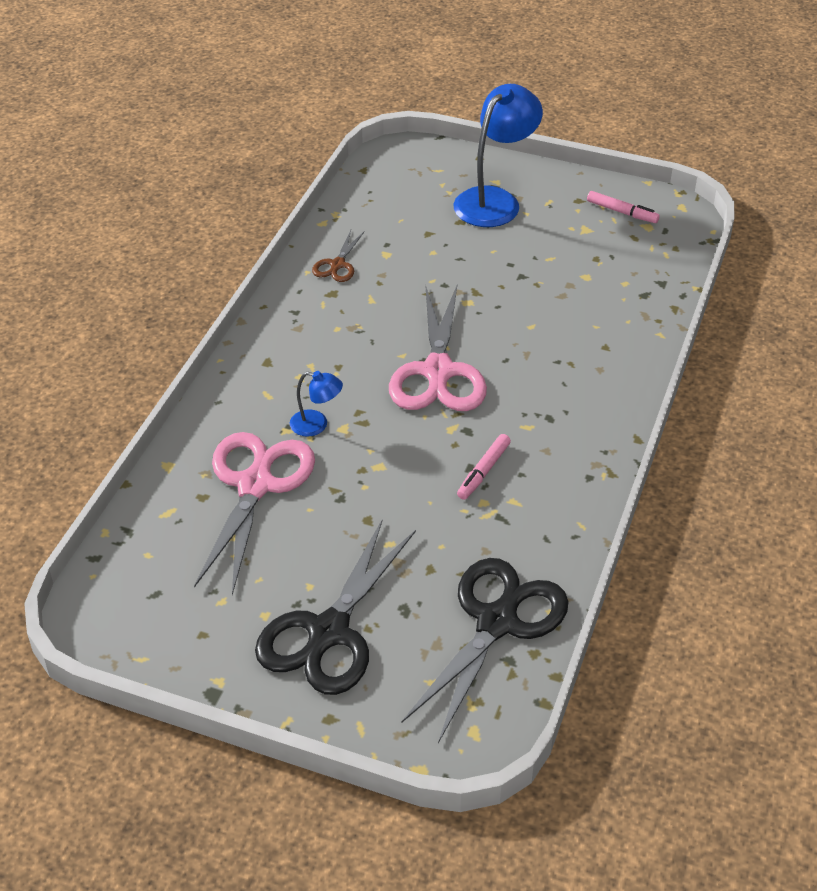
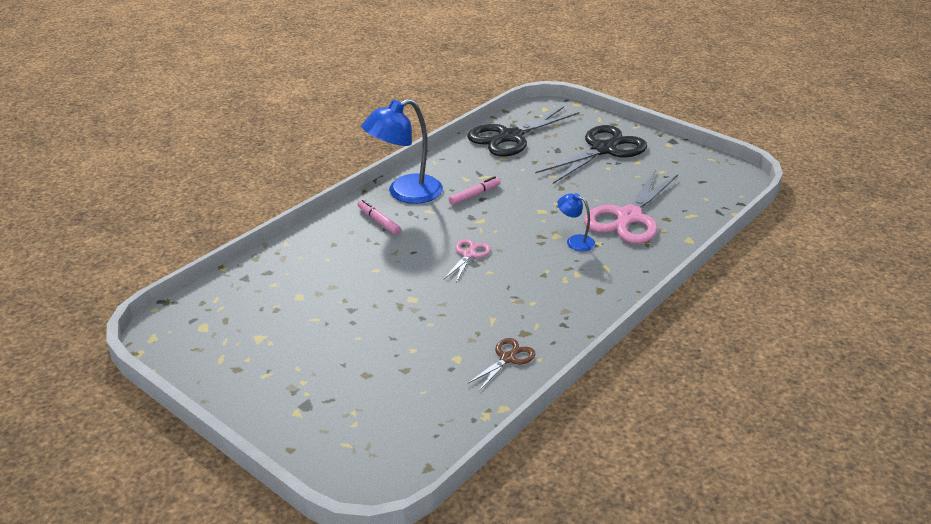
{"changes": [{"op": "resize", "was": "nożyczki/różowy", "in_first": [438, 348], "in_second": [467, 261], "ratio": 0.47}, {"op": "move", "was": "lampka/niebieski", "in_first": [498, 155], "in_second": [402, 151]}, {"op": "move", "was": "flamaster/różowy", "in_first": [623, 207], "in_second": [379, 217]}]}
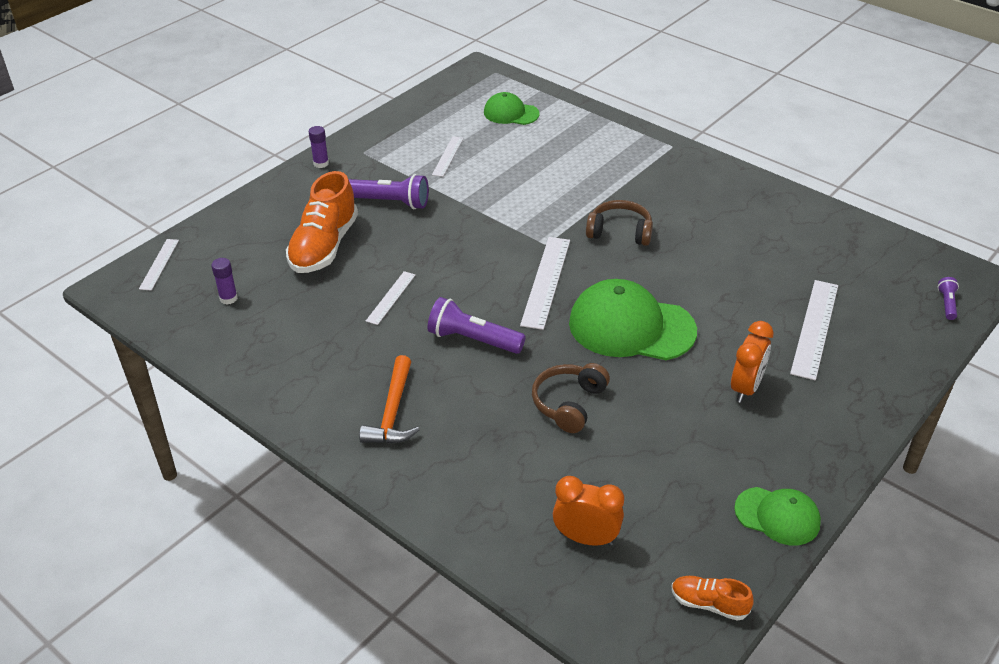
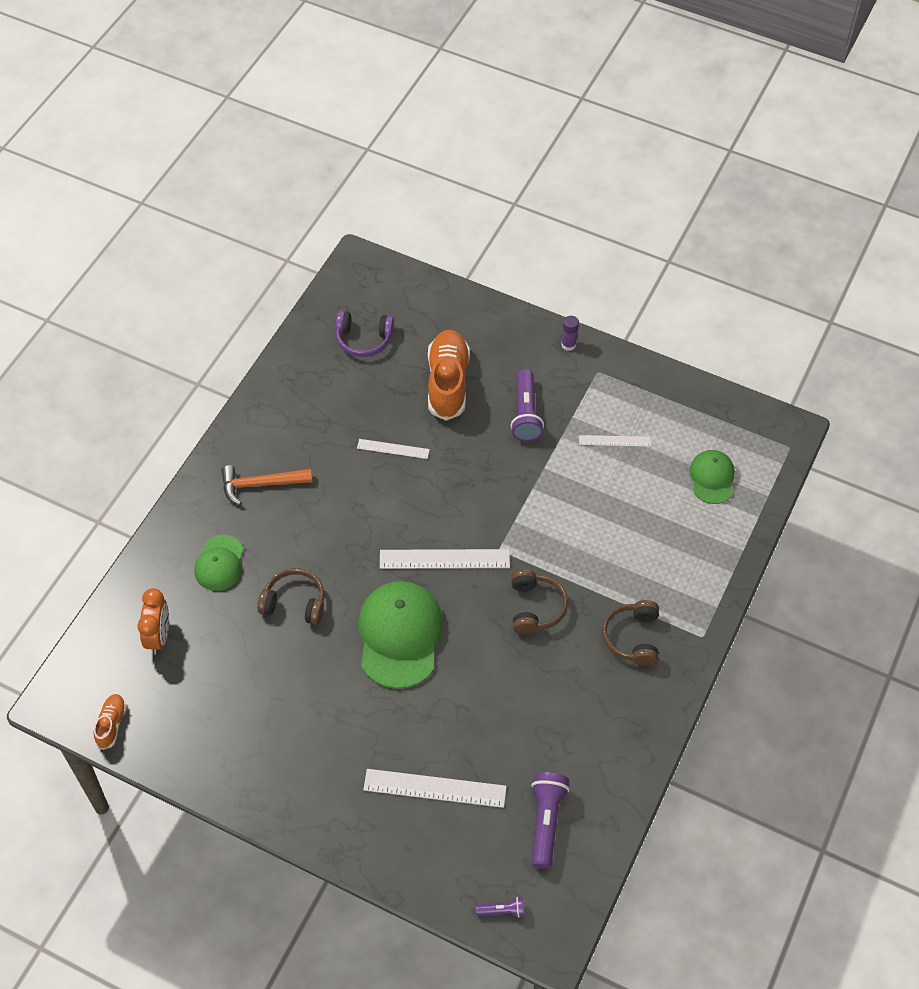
{"changes": [{"op": "delete", "was": "linijka/biały", "in_first": [159, 265]}, {"op": "replace", "was": "klej w sztyfcie/fioletowy", "now": "słuchawki/fioletowy", "in_first": [224, 281], "in_second": [365, 334]}, {"op": "rotate", "was": "but/pomarańczowy", "in_first": [322, 222], "in_second": [449, 375], "clockwise": 90}, {"op": "move", "was": "latarka/fioletowy", "in_first": [476, 325], "in_second": [550, 820]}, {"op": "delete", "was": "budzik/pomarańczowy", "in_first": [752, 362]}, {"op": "move", "was": "czapka/zielony", "in_first": [777, 516], "in_second": [219, 563]}, {"op": "insert", "now": "słuchawki/brązowy", "in_second": [630, 633]}]}
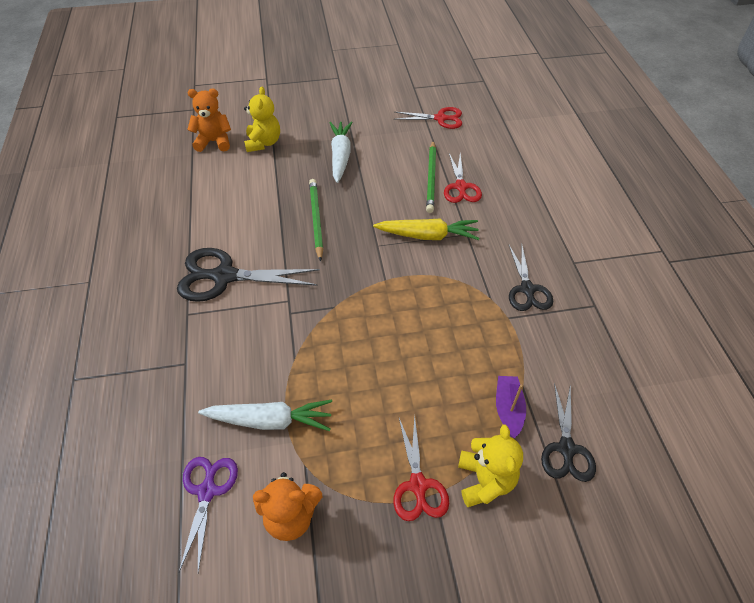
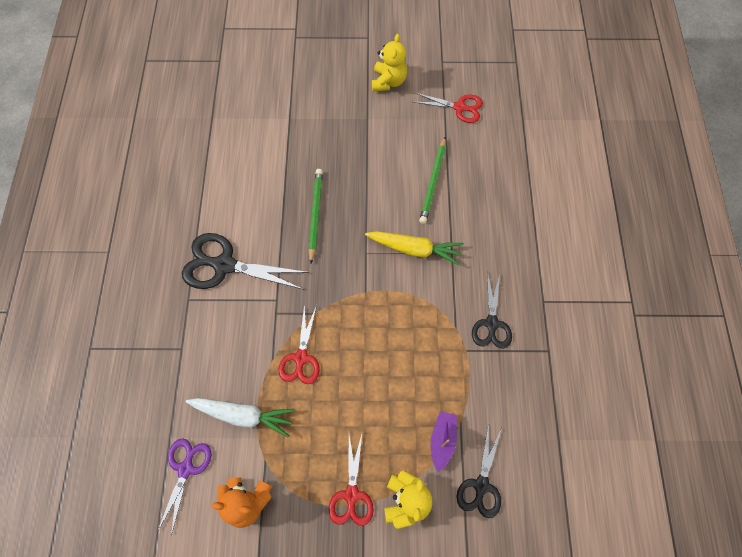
{"changes": [{"op": "delete", "was": "miś/pomarańczowy", "in_first": [209, 120]}, {"op": "move", "was": "miś/żółty", "in_first": [262, 119], "in_second": [389, 62]}, {"op": "delete", "was": "marchewka/biały", "in_first": [341, 152]}, {"op": "move", "was": "nożyczki/czerwony", "in_first": [463, 178], "in_second": [299, 344]}]}
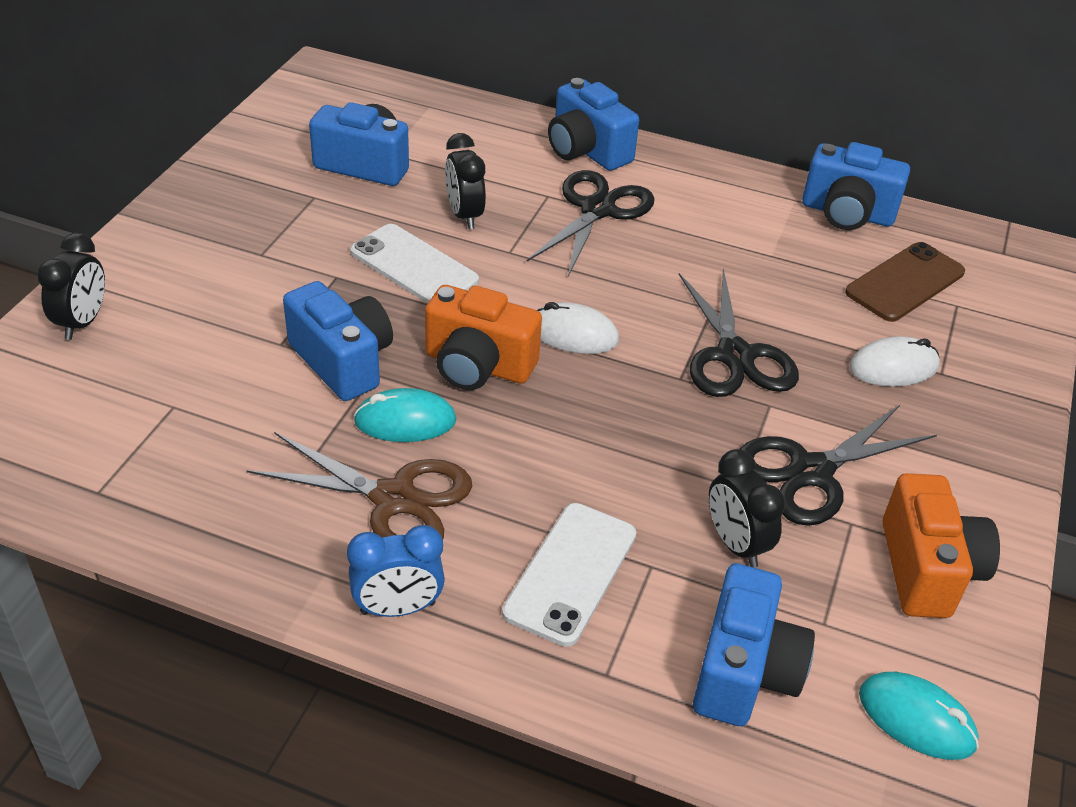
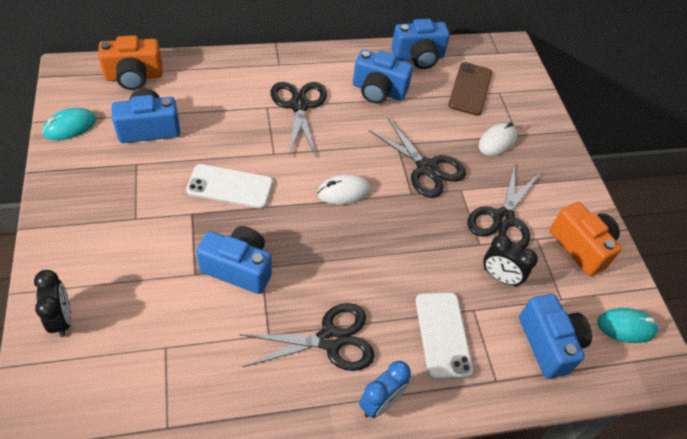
{"changes": [{"op": "recolor", "was": "nożyczki/brązowy", "now": "nożyczki/czarny", "in_first": [359, 485], "in_second": [306, 337]}, {"op": "move", "was": "myszka/turkusowy", "in_first": [404, 415], "in_second": [69, 124]}, {"op": "move", "was": "aparat fotograficzny/pomarańczowy", "in_first": [483, 337], "in_second": [130, 62]}, {"op": "delete", "was": "budzik/czarny", "in_first": [465, 181]}, {"op": "move", "was": "aparat fotograficzny/niebieski", "in_first": [593, 124], "in_second": [383, 77]}]}
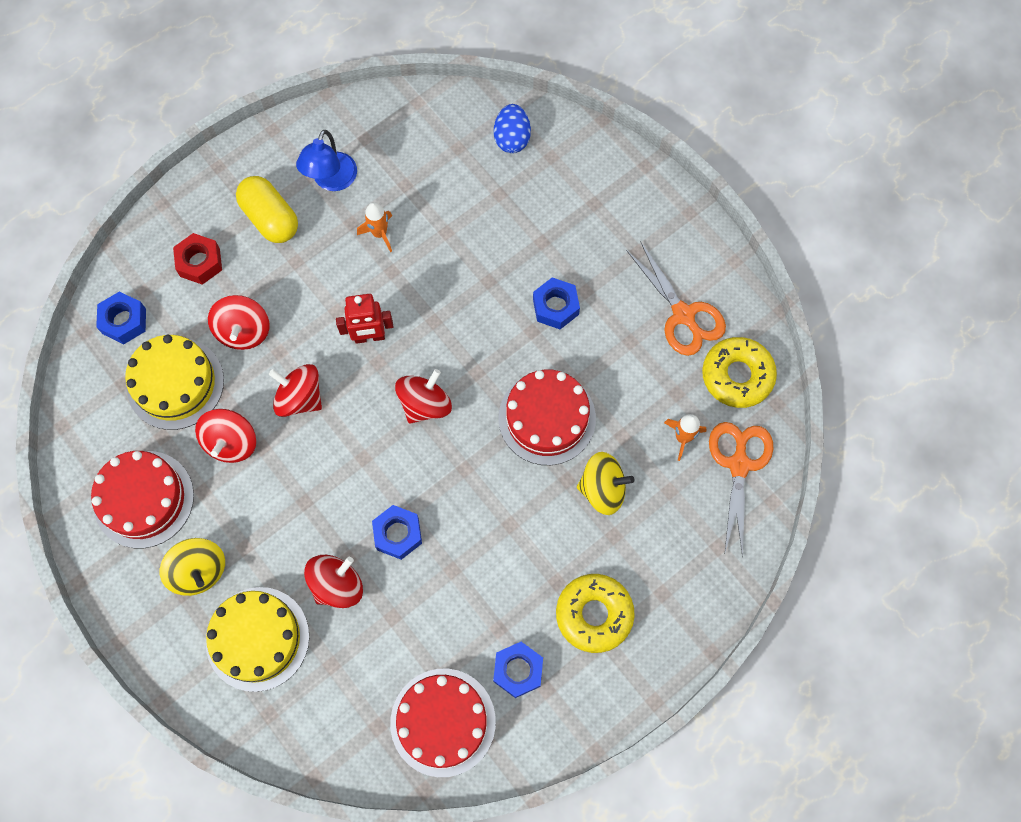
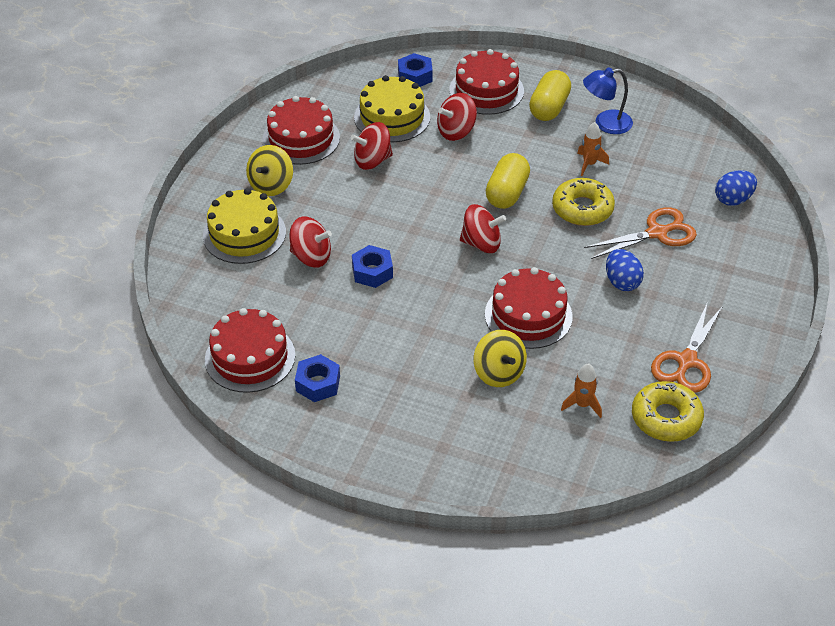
{"changes": [{"op": "replace", "was": "nakrętka/czerwony", "now": "tort/czerwony", "in_first": [197, 259], "in_second": [487, 82]}, {"op": "delete", "was": "bączek/czerwony", "in_first": [295, 390]}, {"op": "replace", "was": "robot/czerwony", "now": "kapsułka/żółty", "in_first": [364, 319], "in_second": [508, 181]}, {"op": "replace", "was": "nakrętka/niebieski", "now": "jajko/niebieski", "in_first": [556, 303], "in_second": [625, 270]}, {"op": "move", "was": "donut/żółty", "in_first": [595, 613], "in_second": [583, 202]}, {"op": "move", "was": "nożyczki/pomarańczowy", "in_first": [741, 489], "in_second": [640, 233]}]}
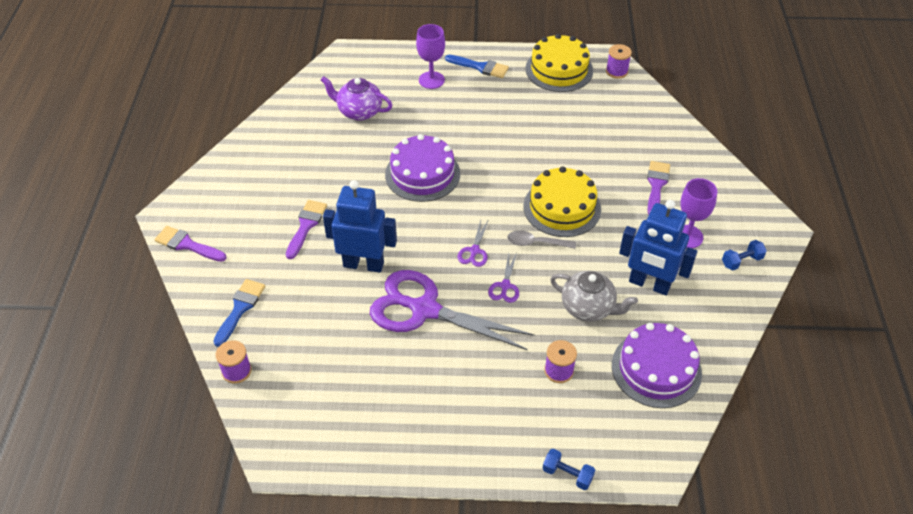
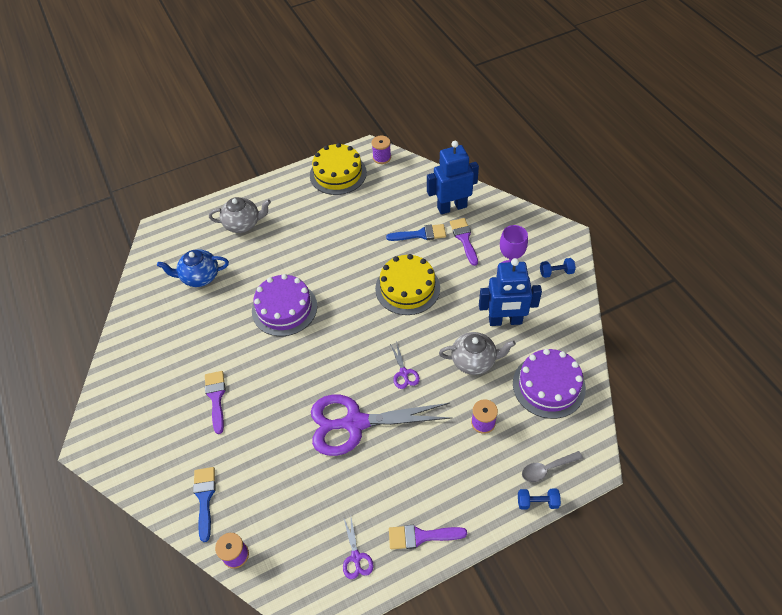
{"changes": [{"op": "move", "was": "pędzel/fioletowy", "in_first": [190, 244], "in_second": [428, 537]}, {"op": "recolor", "was": "imbryk/fioletowy", "now": "imbryk/niebieski", "in_first": [356, 98], "in_second": [193, 268]}, {"op": "move", "was": "robot/niebieski", "in_first": [360, 226], "in_second": [453, 178]}, {"op": "replace", "was": "kielich/fioletowy", "now": "imbryk/szary", "in_first": [430, 56], "in_second": [240, 215]}, {"op": "move", "was": "pędzel/niebieski", "in_first": [477, 66], "in_second": [416, 232]}, {"op": "move", "was": "nożyczki/fioletowy", "in_first": [473, 243], "in_second": [358, 548]}, {"op": "move", "was": "łyżka/szary", "in_first": [541, 239], "in_second": [552, 466]}, {"op": "rotate", "was": "hantel/niebieski", "in_first": [744, 255], "in_second": [558, 268], "clockwise": 45}]}
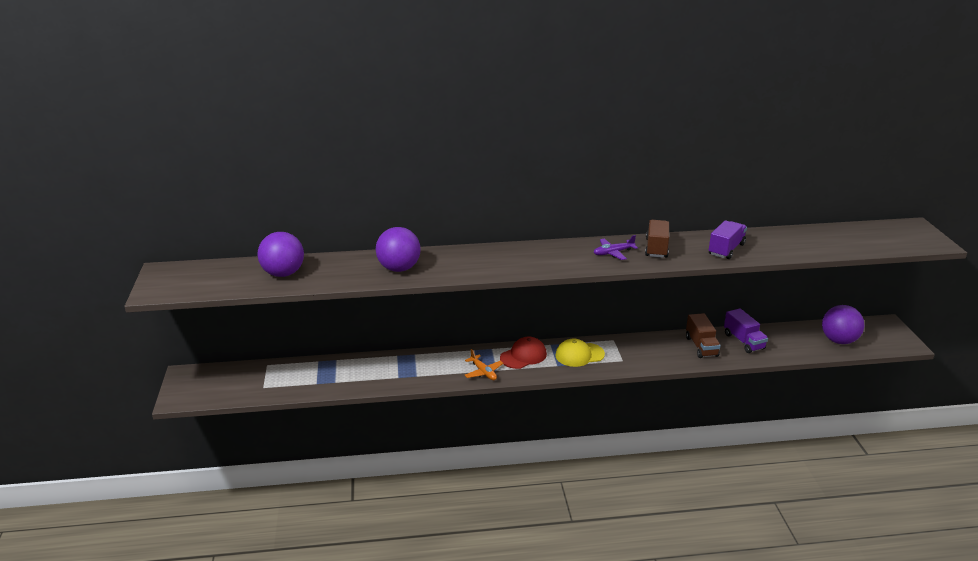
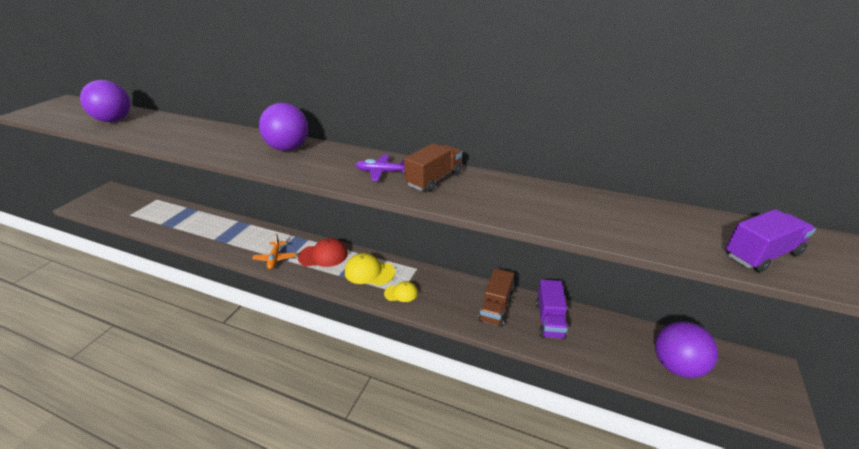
{"changes": [{"op": "move", "was": "piłka/fioletowy", "in_first": [398, 249], "in_second": [283, 127]}, {"op": "move", "was": "ciężarówka/fioletowy", "in_first": [728, 239], "in_second": [771, 241]}, {"op": "insert", "now": "czapka/żółty", "in_second": [401, 291]}]}
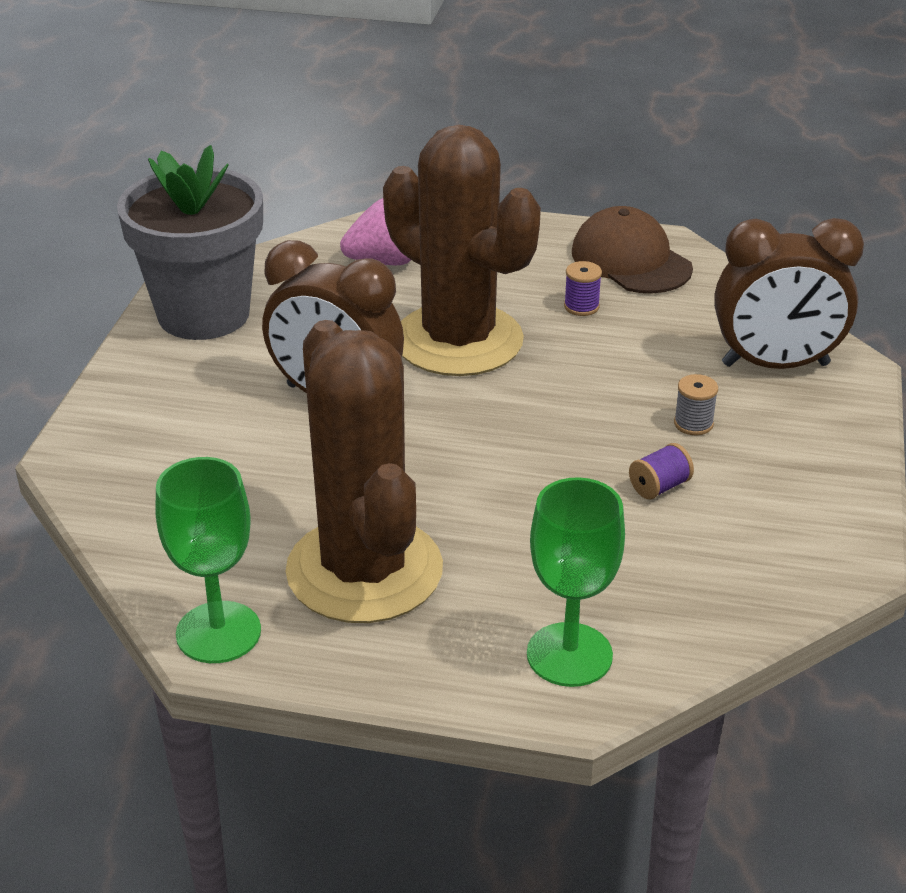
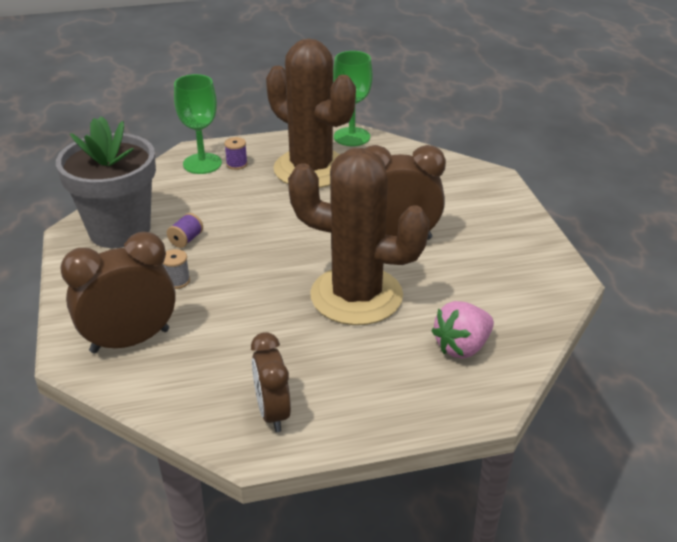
{"changes": [{"op": "move", "was": "doniczka/szary", "in_first": [190, 242], "in_second": [106, 182]}, {"op": "move", "was": "szpulka/fioletowy", "in_first": [583, 288], "in_second": [236, 153]}, {"op": "replace", "was": "czapka/brązowy", "now": "budzik/brązowy", "in_first": [632, 249], "in_second": [271, 382]}]}
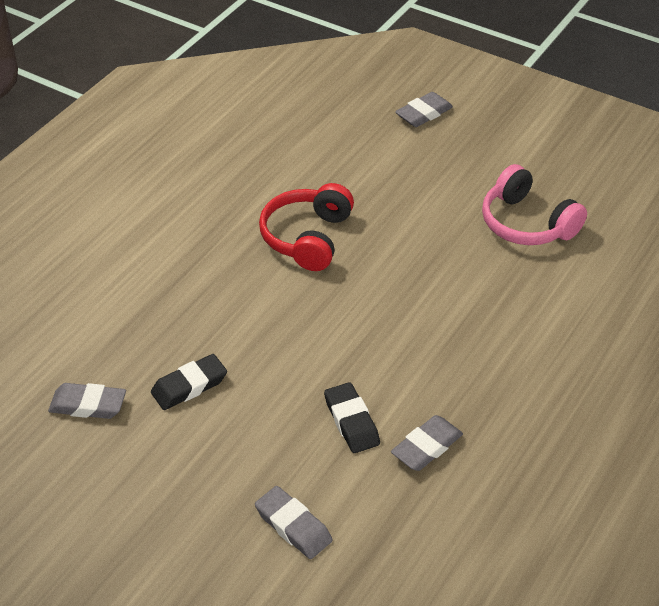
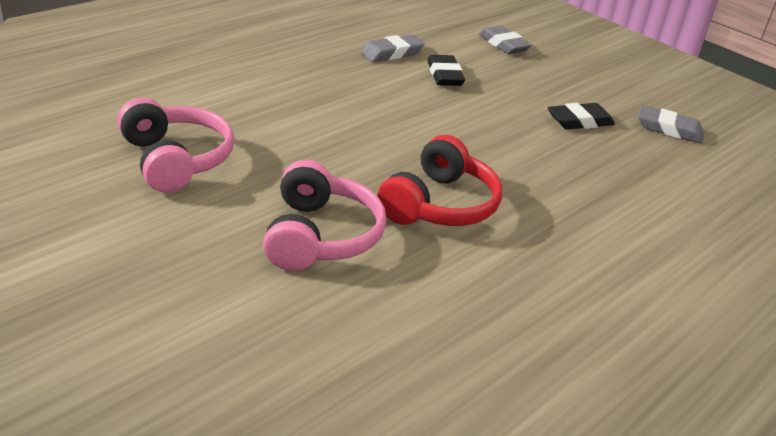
{"changes": [{"op": "delete", "was": "gumka do mazania/szary", "in_first": [424, 109]}, {"op": "insert", "now": "słuchawki/różowy", "in_second": [324, 215]}]}
